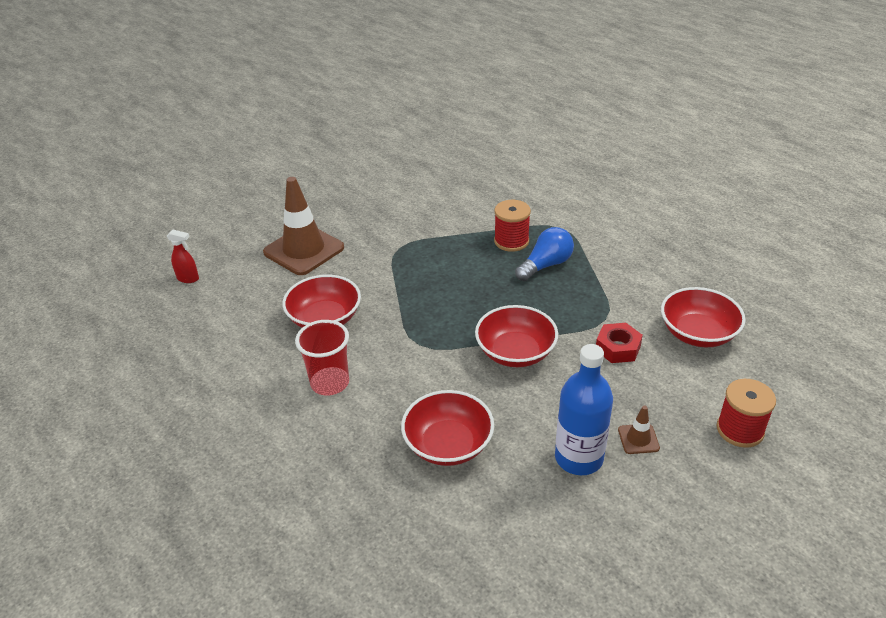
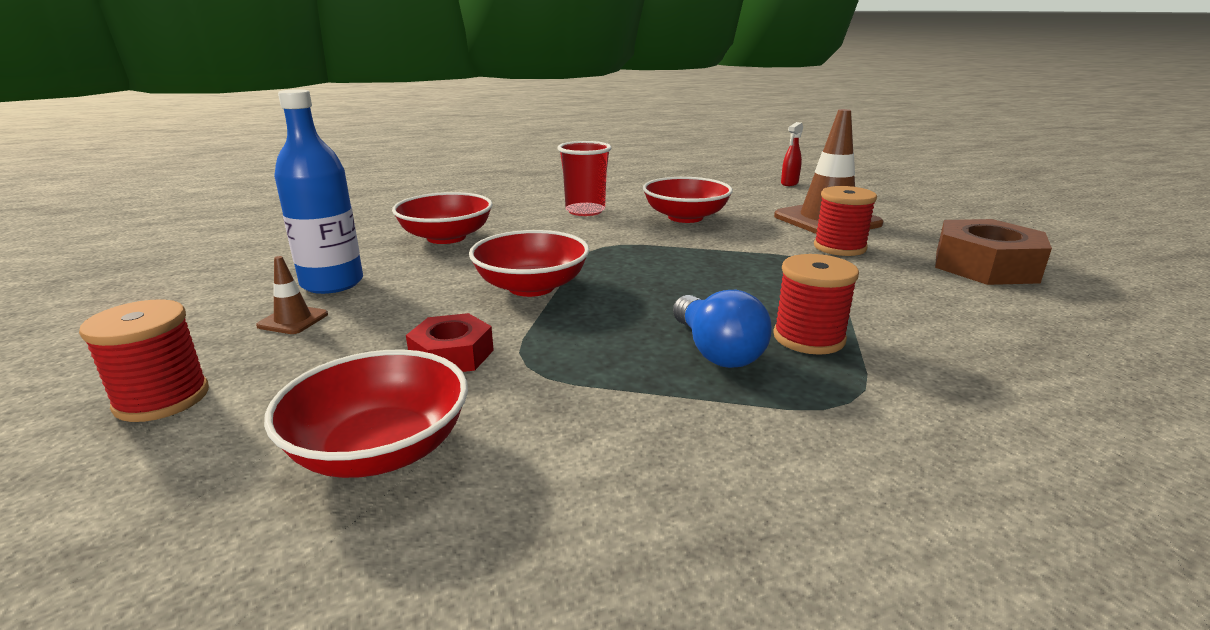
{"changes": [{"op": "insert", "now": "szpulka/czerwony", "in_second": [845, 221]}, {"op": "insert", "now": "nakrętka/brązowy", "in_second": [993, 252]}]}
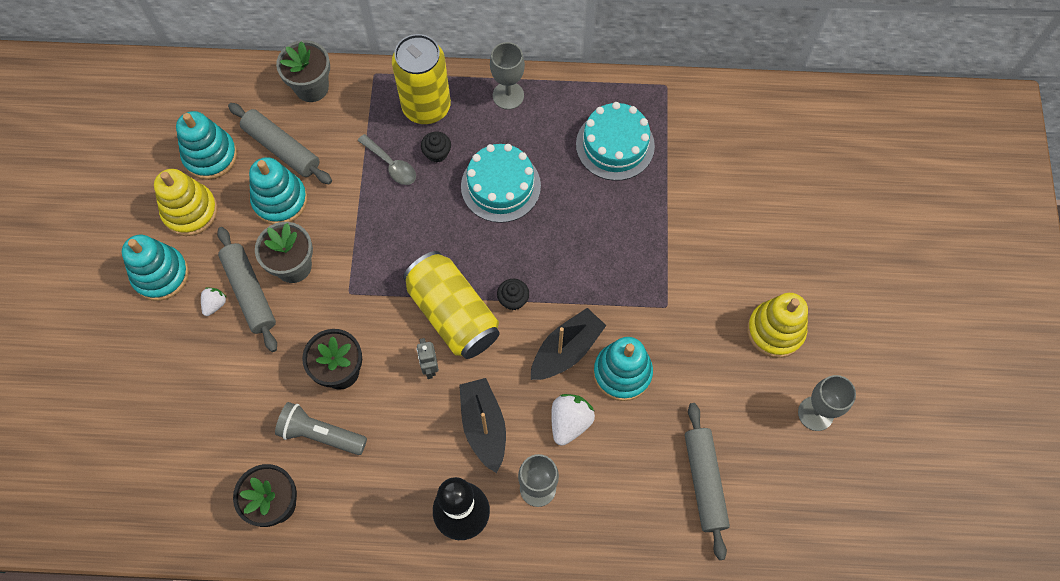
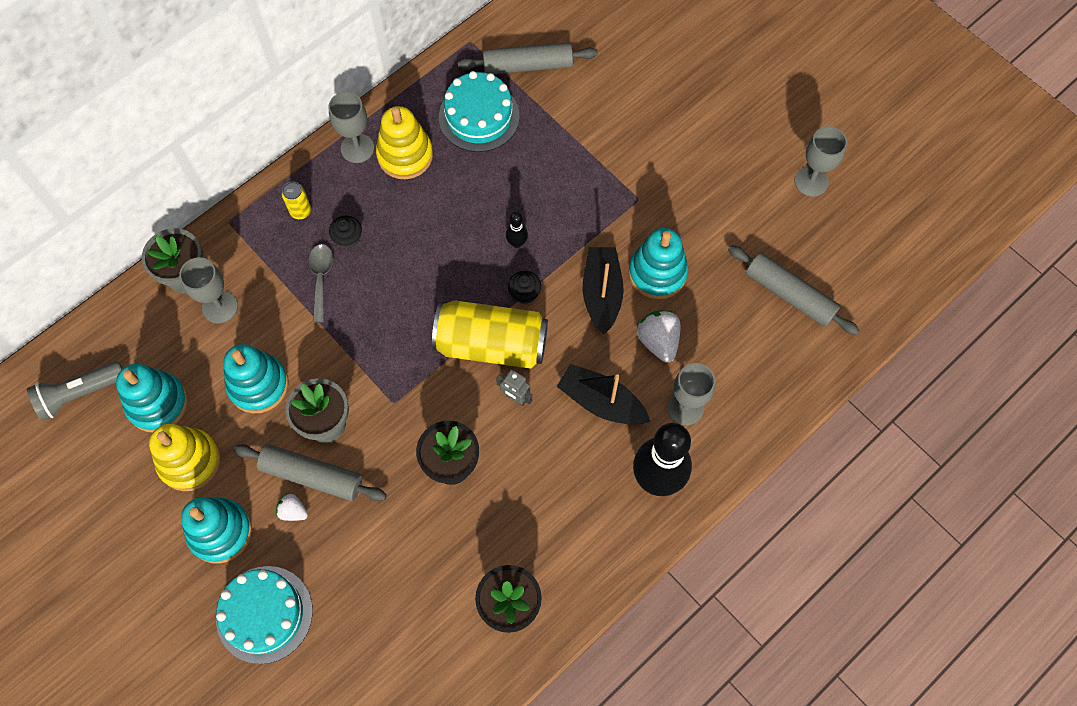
{"changes": [{"op": "rotate", "was": "truskawka/biały", "in_first": [213, 301], "in_second": [292, 507], "clockwise": -45}, {"op": "move", "was": "wałek do ciasta/szary", "in_first": [280, 143], "in_second": [528, 58]}, {"op": "move", "was": "latarka/szary", "in_first": [321, 428], "in_second": [75, 391]}, {"op": "rotate", "was": "łyżka/szary", "in_first": [387, 159], "in_second": [320, 283], "clockwise": -90}, {"op": "resize", "was": "puszka/żółty", "in_first": [421, 79], "in_second": [296, 200], "ratio": 0.42}, {"op": "move", "was": "tort/turkusowy", "in_first": [501, 183], "in_second": [264, 615]}, {"op": "move", "was": "zabawka nakładanka/żółty", "in_first": [777, 325], "in_second": [404, 142]}, {"op": "insert", "now": "kielich/szary", "in_second": [208, 290]}, {"op": "insert", "now": "kręgiel/czarny", "in_second": [517, 230]}]}
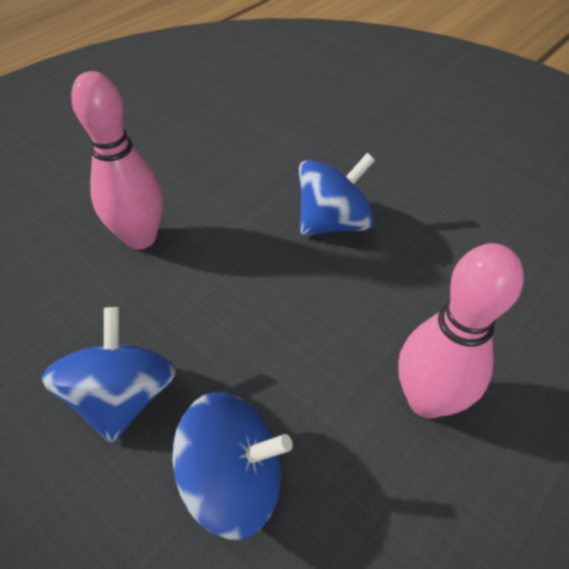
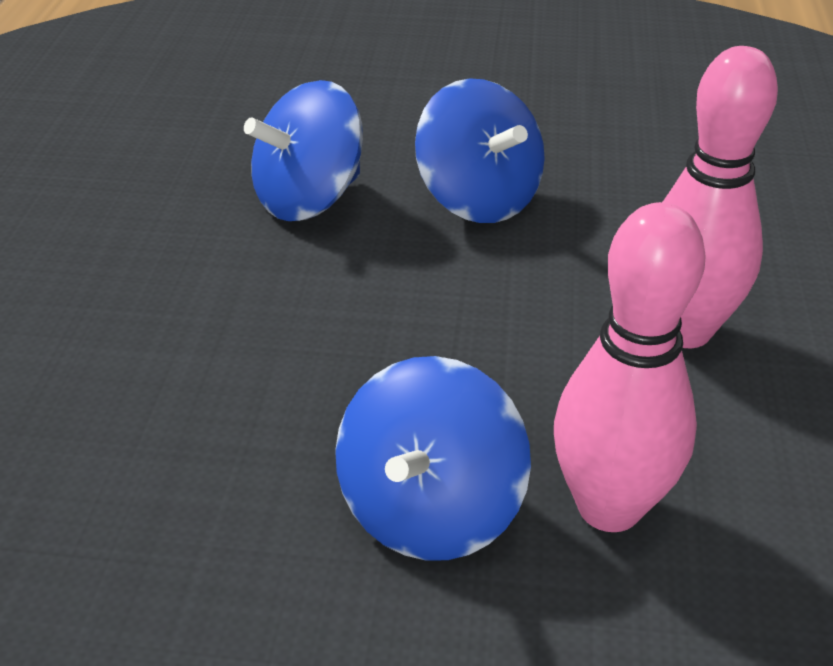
{"changes": [{"op": "move", "was": "kręgiel/różowy", "in_first": [461, 330], "in_second": [630, 367]}]}
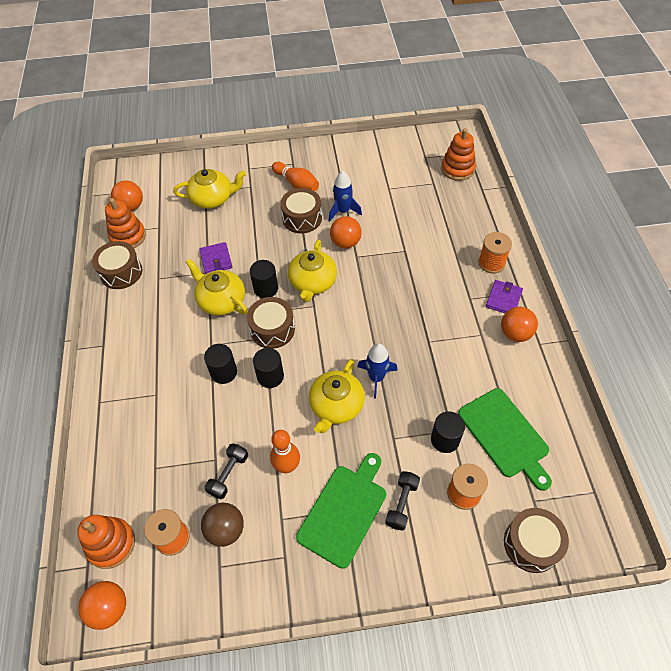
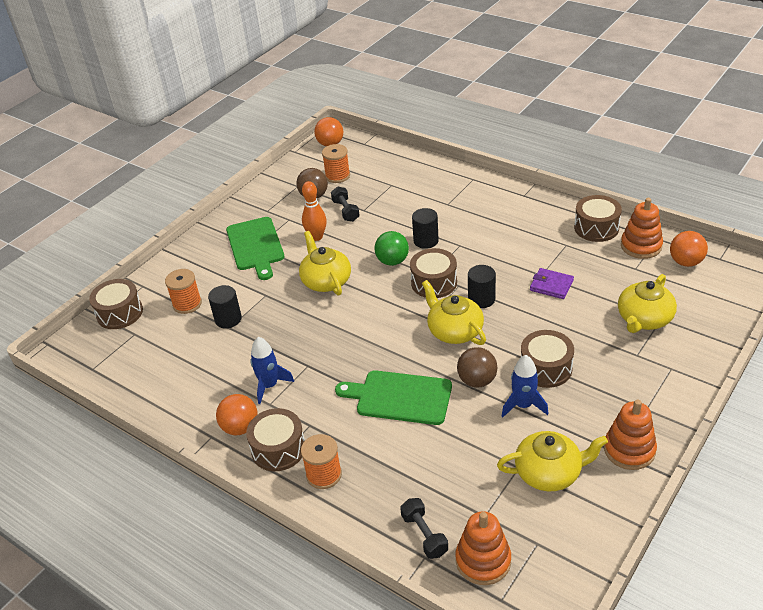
{"changes": [{"op": "move", "was": "zabawka nakładanka/pomarańczowy", "in_first": [106, 542], "in_second": [630, 434]}, {"op": "move", "was": "imbryk/żółty", "in_first": [217, 287], "in_second": [552, 461]}, {"op": "replace", "was": "walec/czarny", "now": "piłka/zielony", "in_first": [268, 368], "in_second": [391, 248]}, {"op": "delete", "was": "kręgiel/pomarańczowy", "in_first": [295, 176]}, {"op": "recolor", "was": "piłka/pomarańczowy", "now": "piłka/brązowy", "in_first": [346, 232], "in_second": [477, 367]}, {"op": "move", "was": "rakieta/niebieski", "in_first": [377, 371], "in_second": [272, 370]}, {"op": "move", "was": "hantel/czarny", "in_first": [402, 501], "in_second": [424, 528]}, {"op": "move", "was": "deska do krojenia/zielony", "in_first": [505, 439], "in_second": [393, 397]}, {"op": "replace", "was": "portfel/fioletowy", "now": "bęben/brązowy", "in_first": [504, 296], "in_second": [275, 439]}]}
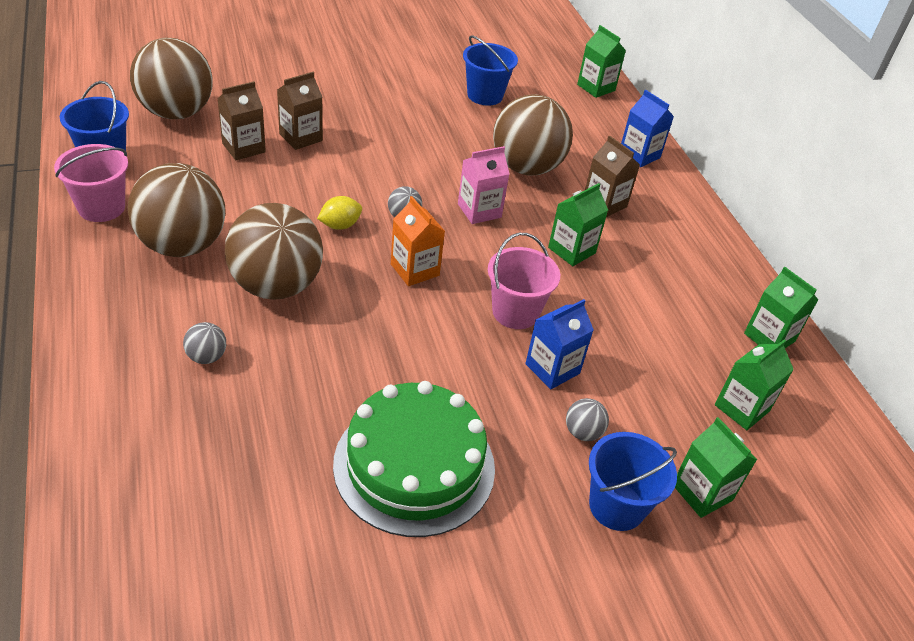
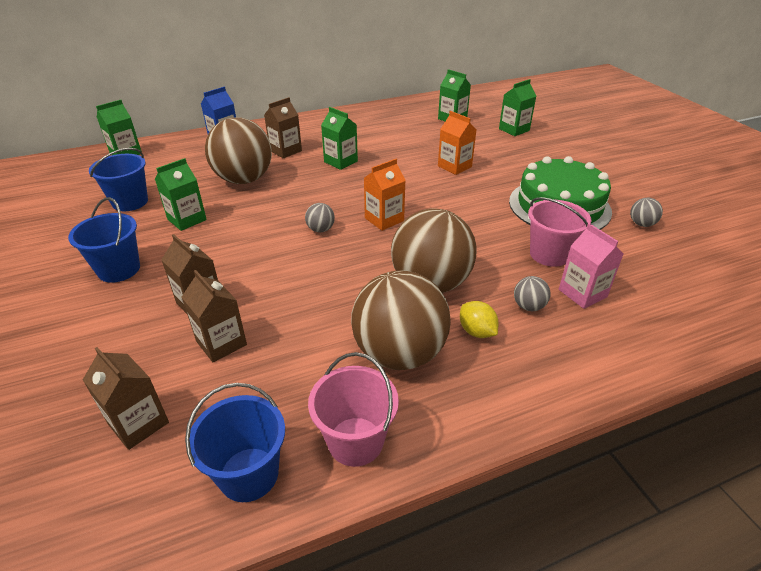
{"changes": [{"op": "replace", "was": "piłka/brązowy", "now": "karton mleka/brązowy", "in_first": [171, 78], "in_second": [126, 398]}, {"op": "move", "was": "cytryna/żółty", "in_first": [339, 213], "in_second": [479, 319]}, {"op": "move", "was": "karton mleka/różowy", "in_first": [483, 185], "in_second": [591, 266]}, {"op": "move", "was": "wiadro/różowy", "in_first": [524, 281], "in_second": [560, 232]}, {"op": "recolor", "was": "karton mleka/niebieski", "now": "karton mleka/pomarańczowy", "in_first": [559, 344], "in_second": [457, 143]}, {"op": "move", "was": "piłka/szary", "in_first": [587, 419], "in_second": [646, 212]}, {"op": "move", "was": "wiadro/niebieski", "in_first": [633, 481], "in_second": [104, 240]}, {"op": "move", "was": "karton mleka/zielony", "in_first": [781, 307], "in_second": [181, 194]}]}
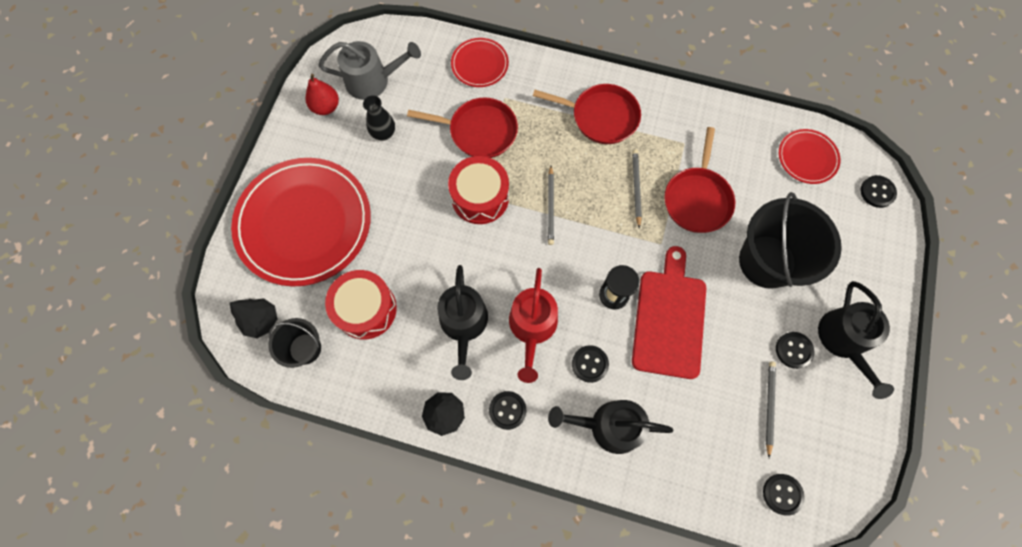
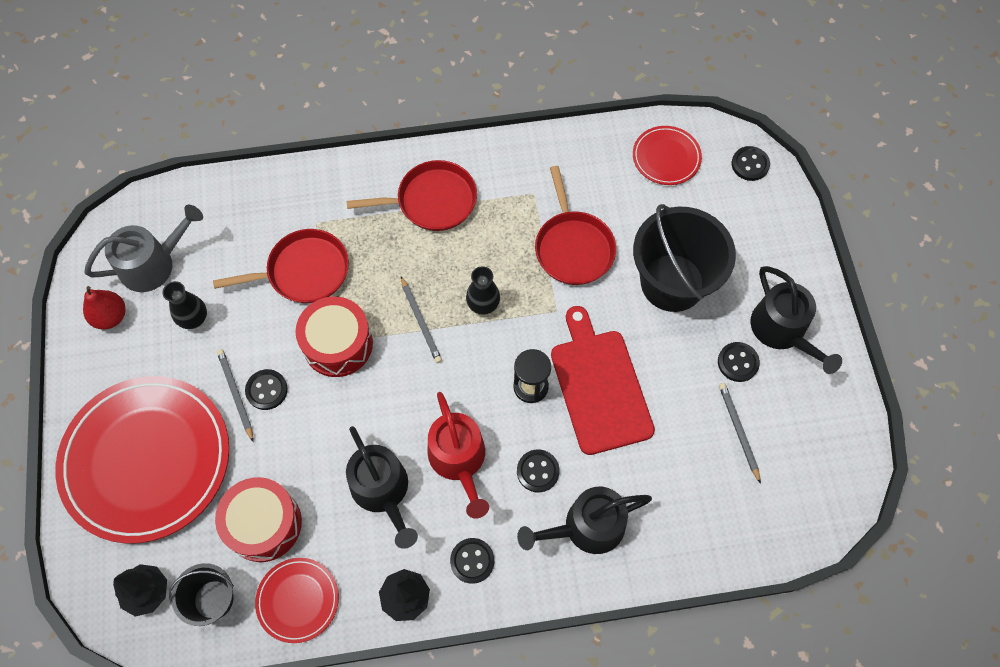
{"changes": [{"op": "move", "was": "talerz/czerwony", "in_first": [480, 62], "in_second": [297, 600]}, {"op": "move", "was": "ołówek/szary", "in_first": [637, 189], "in_second": [235, 395]}, {"op": "move", "was": "guzik/czarny", "in_first": [784, 495], "in_second": [266, 389]}, {"op": "insert", "now": "wazon/czarny", "in_second": [483, 290]}]}
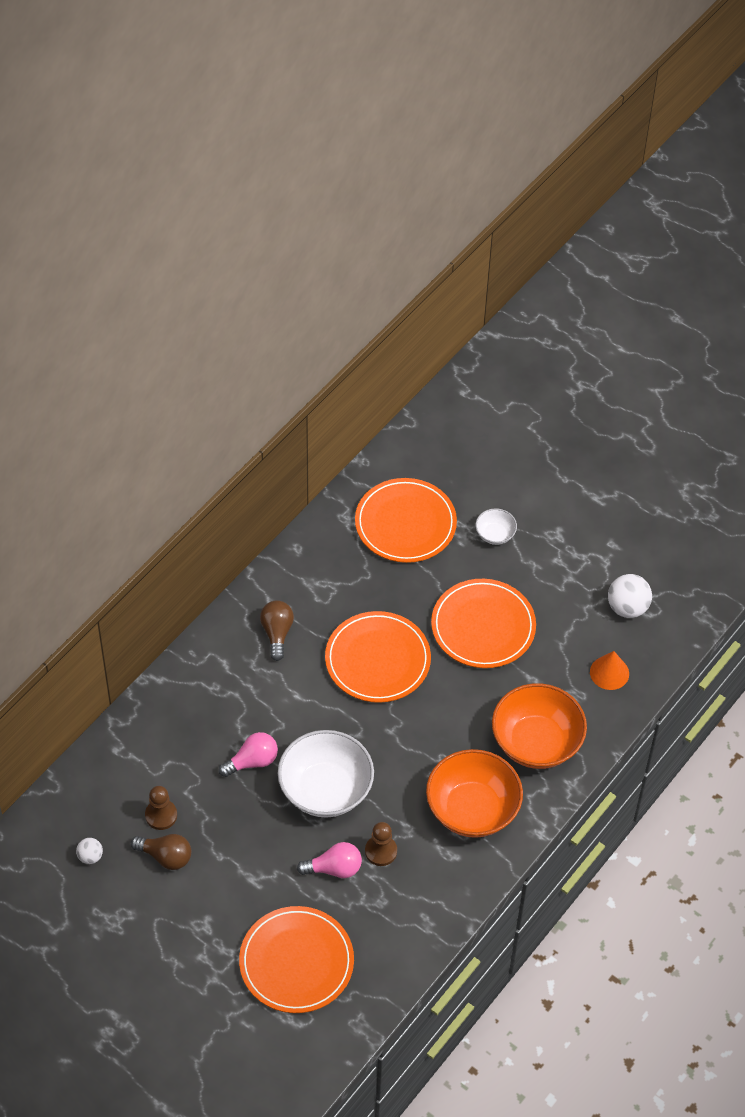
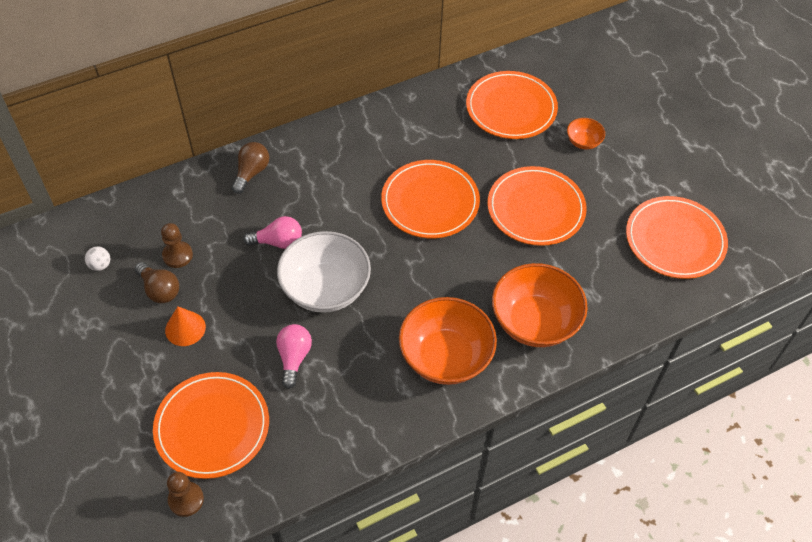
{"changes": [{"op": "move", "was": "żarówka/brązowy", "in_first": [277, 630], "in_second": [250, 168]}, {"op": "rotate", "was": "żarówka/różowy", "in_first": [329, 860], "in_second": [294, 356], "clockwise": -105}, {"op": "move", "was": "pionek/brązowy", "in_first": [381, 844], "in_second": [185, 494]}, {"op": "recolor", "was": "miska/biały", "now": "miska/pomarańczowy", "in_first": [496, 526], "in_second": [586, 134]}, {"op": "move", "was": "stożek/pomarańczowy", "in_first": [609, 670], "in_second": [185, 326]}, {"op": "replace", "was": "piłka/biały", "now": "talerz/pomarańczowy", "in_first": [630, 596], "in_second": [677, 237]}]}
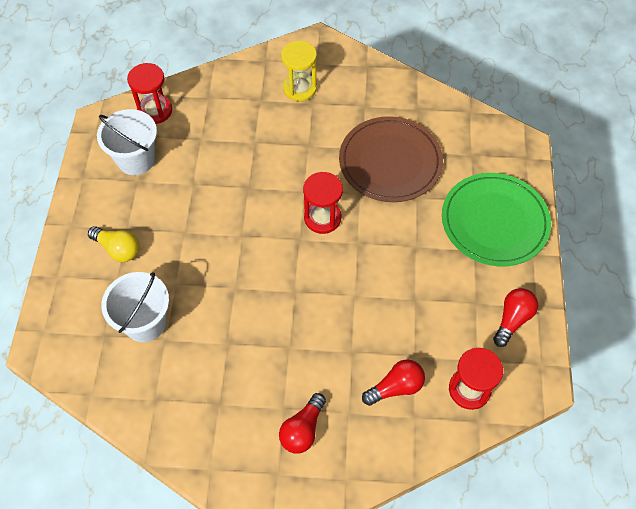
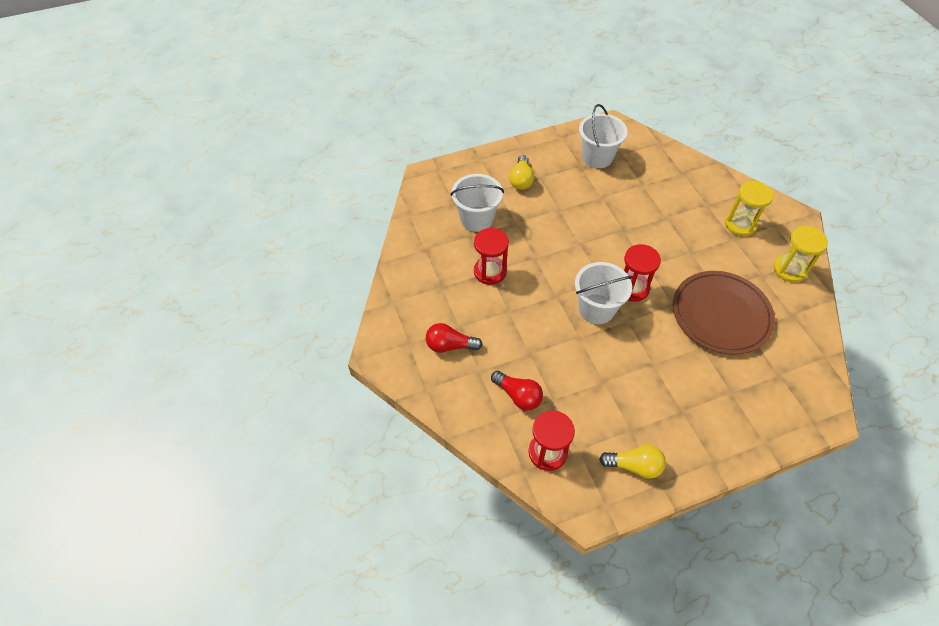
{"changes": [{"op": "move", "was": "klepsydra/czerwony", "in_first": [149, 93], "in_second": [491, 256]}, {"op": "delete", "was": "talerz/zielony", "in_first": [496, 219]}, {"op": "recolor", "was": "żarówka/czerwony", "now": "żarówka/żółty", "in_first": [515, 317], "in_second": [632, 462]}, {"op": "insert", "now": "wiadro/biały", "in_second": [604, 293]}, {"op": "insert", "now": "klepsydra/żółty", "in_second": [800, 254]}]}
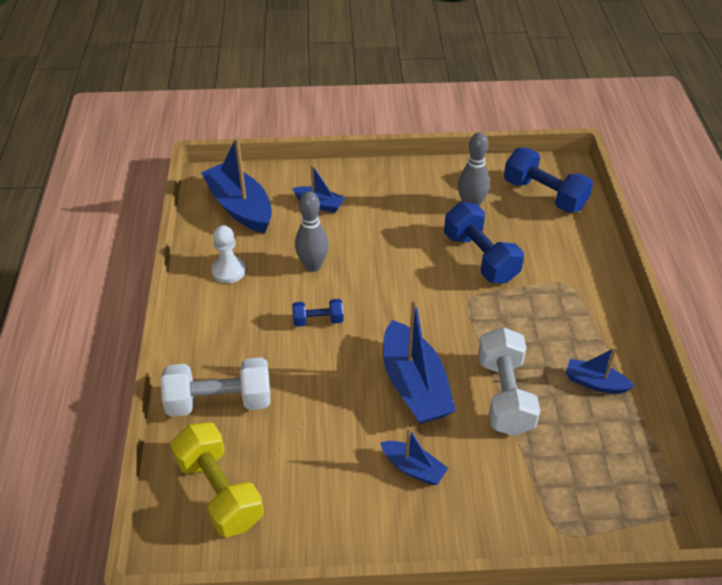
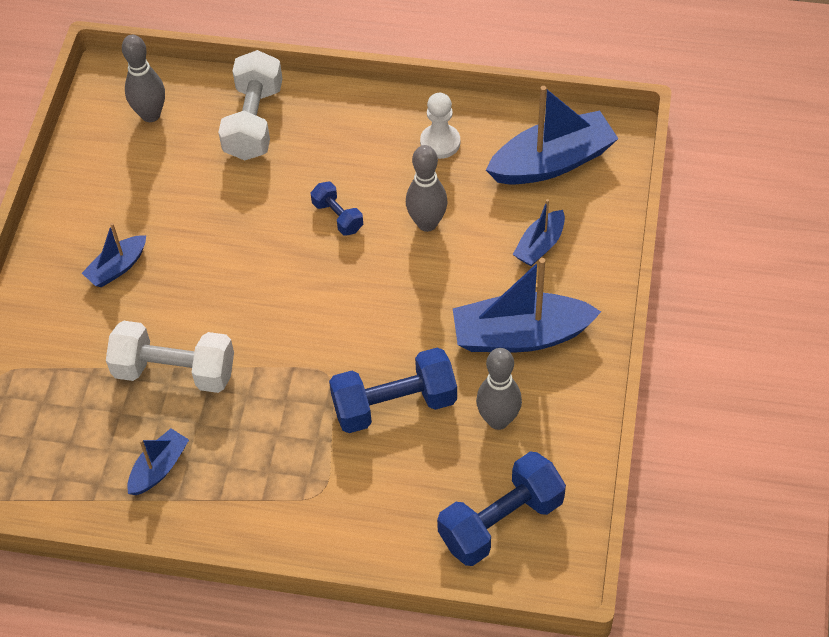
{"changes": [{"op": "replace", "was": "hantel/żółty", "now": "kręgiel/szary", "in_first": [217, 479], "in_second": [143, 78]}, {"op": "rotate", "was": "hantel/niebieski", "in_first": [318, 313], "in_second": [337, 209], "clockwise": -45}, {"op": "move", "was": "łódka/niebieski", "in_first": [419, 361], "in_second": [527, 305]}]}
